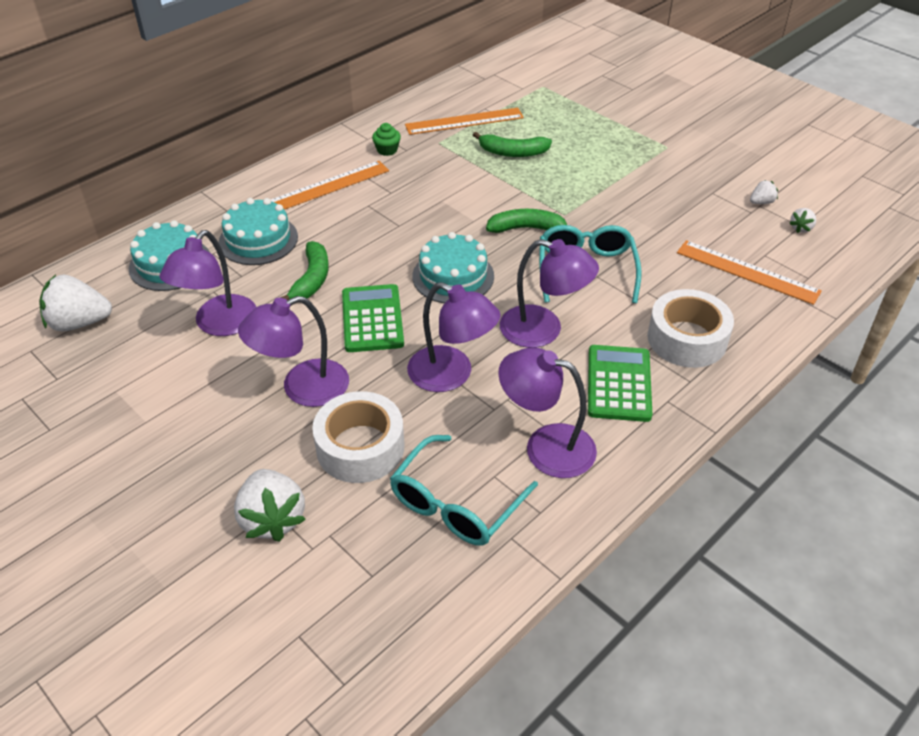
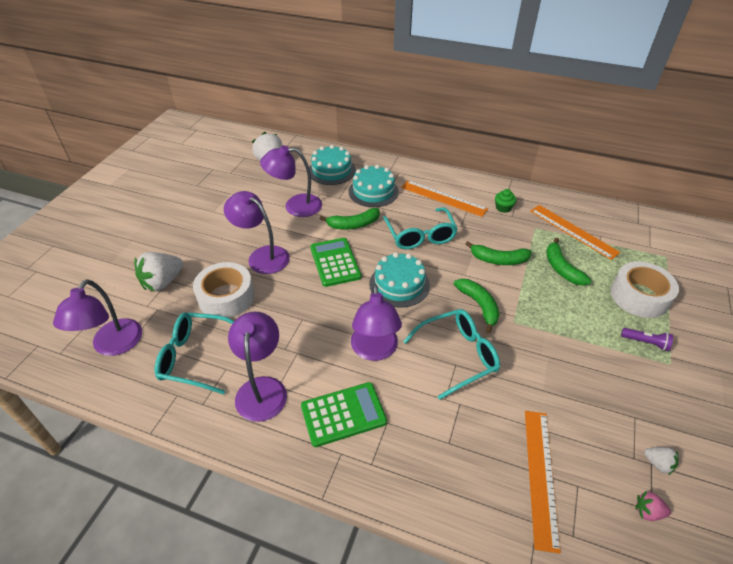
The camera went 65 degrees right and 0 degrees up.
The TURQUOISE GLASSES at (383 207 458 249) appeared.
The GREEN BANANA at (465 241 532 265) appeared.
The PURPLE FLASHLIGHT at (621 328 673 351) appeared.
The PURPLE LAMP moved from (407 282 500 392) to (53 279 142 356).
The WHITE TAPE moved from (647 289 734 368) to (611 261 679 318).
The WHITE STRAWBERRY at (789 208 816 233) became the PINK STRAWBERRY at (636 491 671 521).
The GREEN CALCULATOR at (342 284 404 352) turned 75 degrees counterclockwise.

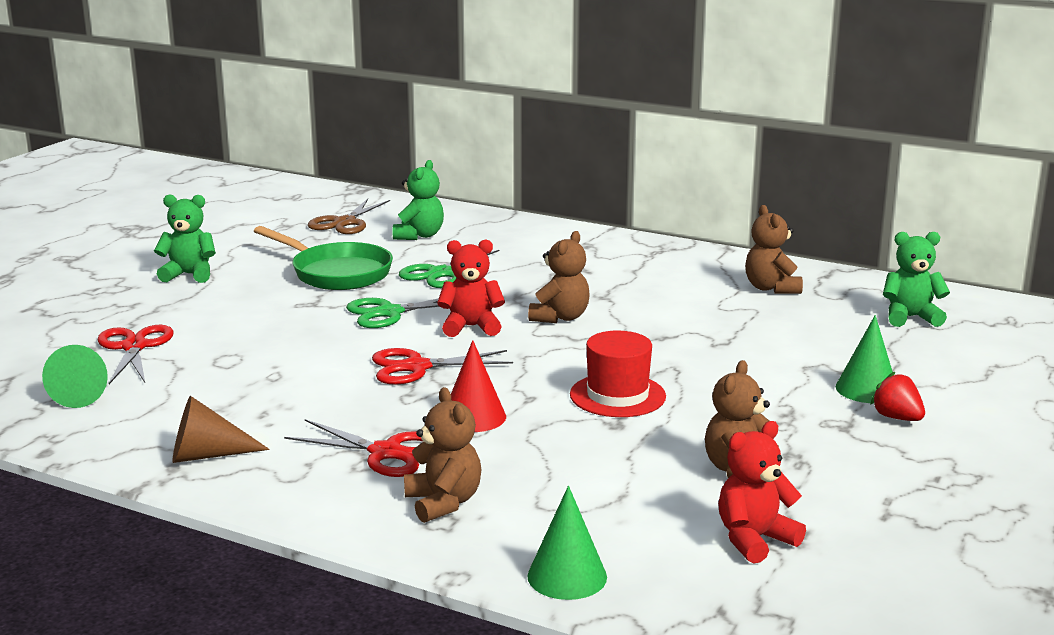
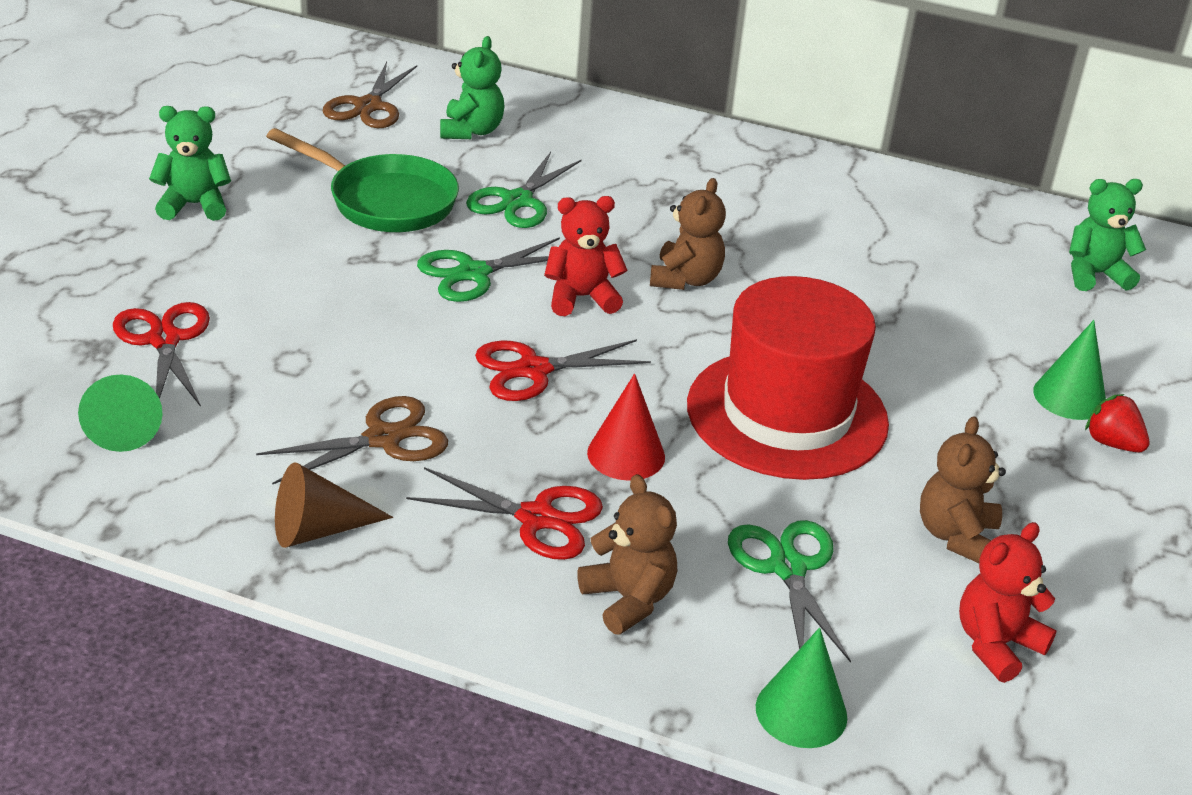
The camera went 10 degrees left and 15 degrees up.
The BROWN TEDDY BEAR at (745 205 803 294) disappeared.
The BROWN SCISSORS at (256 396 448 485) appeared.
The GREEN SCISSORS at (728 520 851 663) appeared.
The RED HAT at (570 331 666 417) changed to 1.75 times the size.

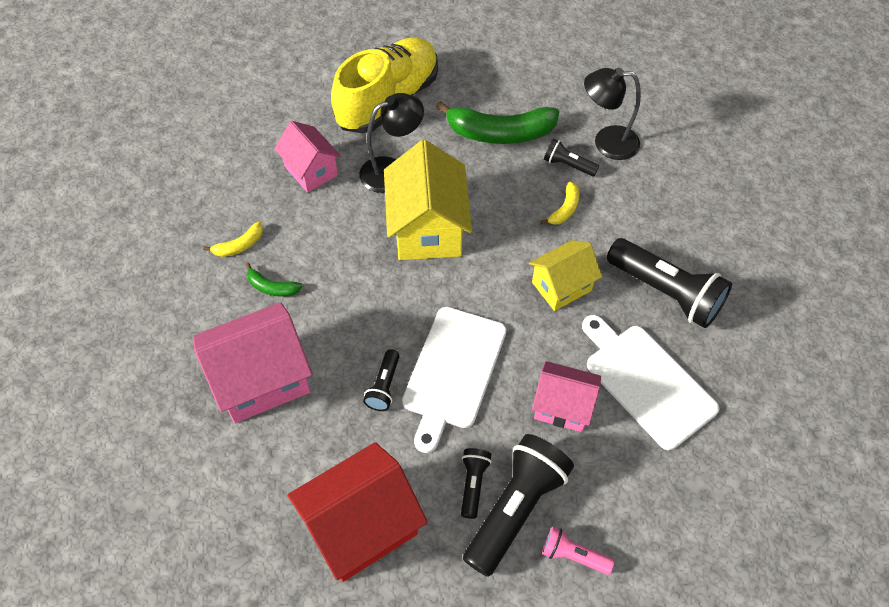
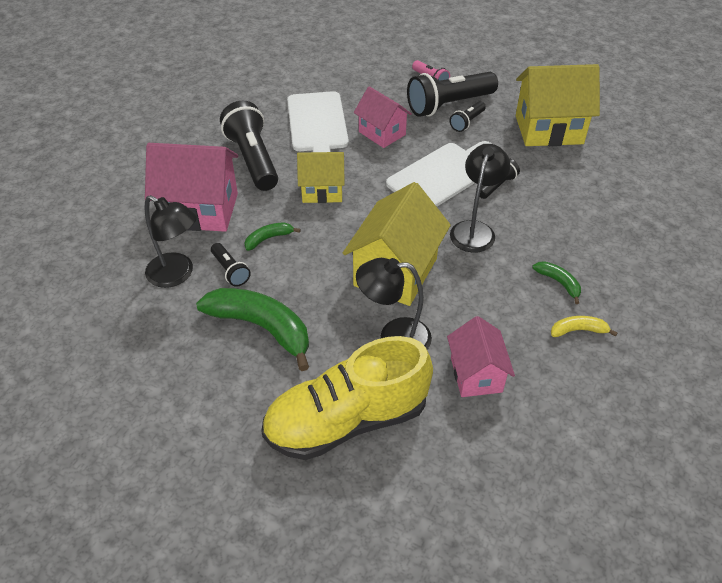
The camera went 150 degrees left and 10 degrees down.
The BLACK LAMP at (450 144 510 253) appeared.
The PINK HOUSE moved from (193 302 312 423) to (145 143 238 232).
The RED HOUSE at (287 442 428 582) became the YELLOW HOUSE at (516 64 600 146).
The YELLOW BANANA at (540 182 580 225) became the GREEN BANANA at (244 222 301 251).

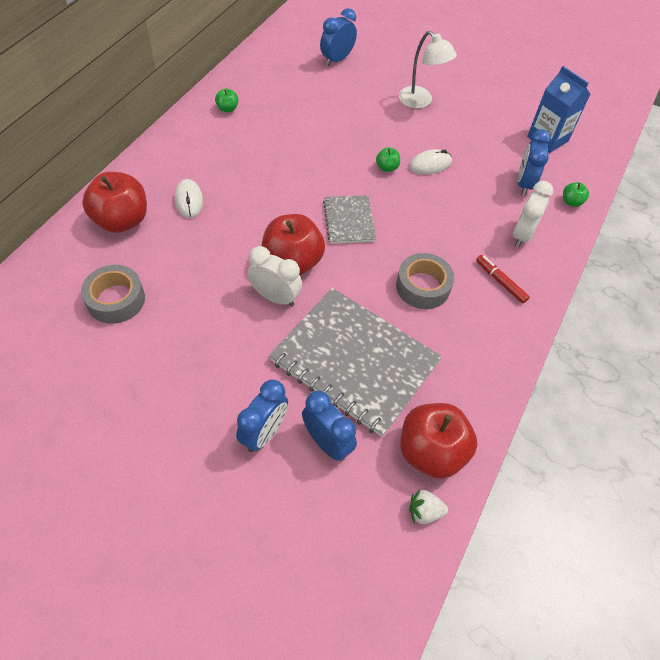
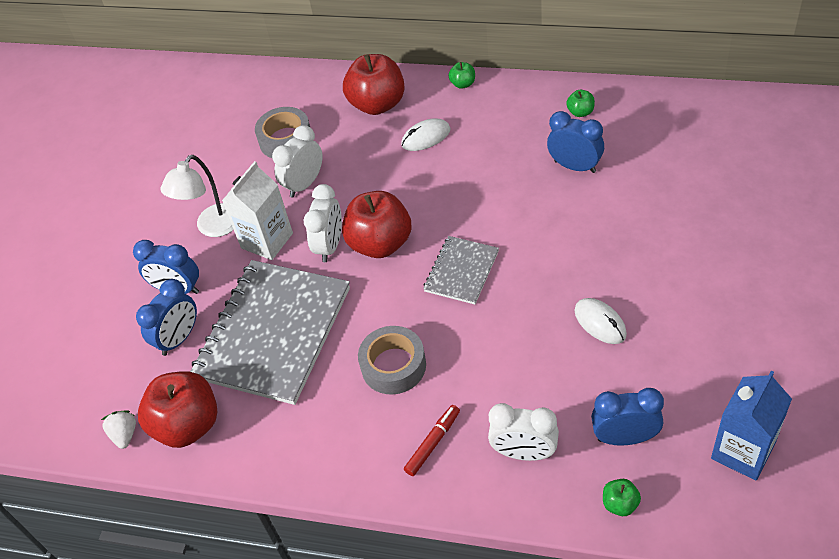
The camera went 85 degrees right and 5 degrees down.
The WHITE CARTON at (222 161 293 260) appeared.
The WHITE CLOCK at (272 125 322 197) appeared.
The BLUE CLOCK moved from (320 8 357 66) to (547 111 604 173).
The GREEN APPLE moved from (376 147 400 172) to (448 62 475 89).
The WHITE LAMP moved from (399 31 457 108) to (160 155 234 237).
The GREY NOTEBOOK at (323 195 376 244) turned 45 degrees counterclockwise.

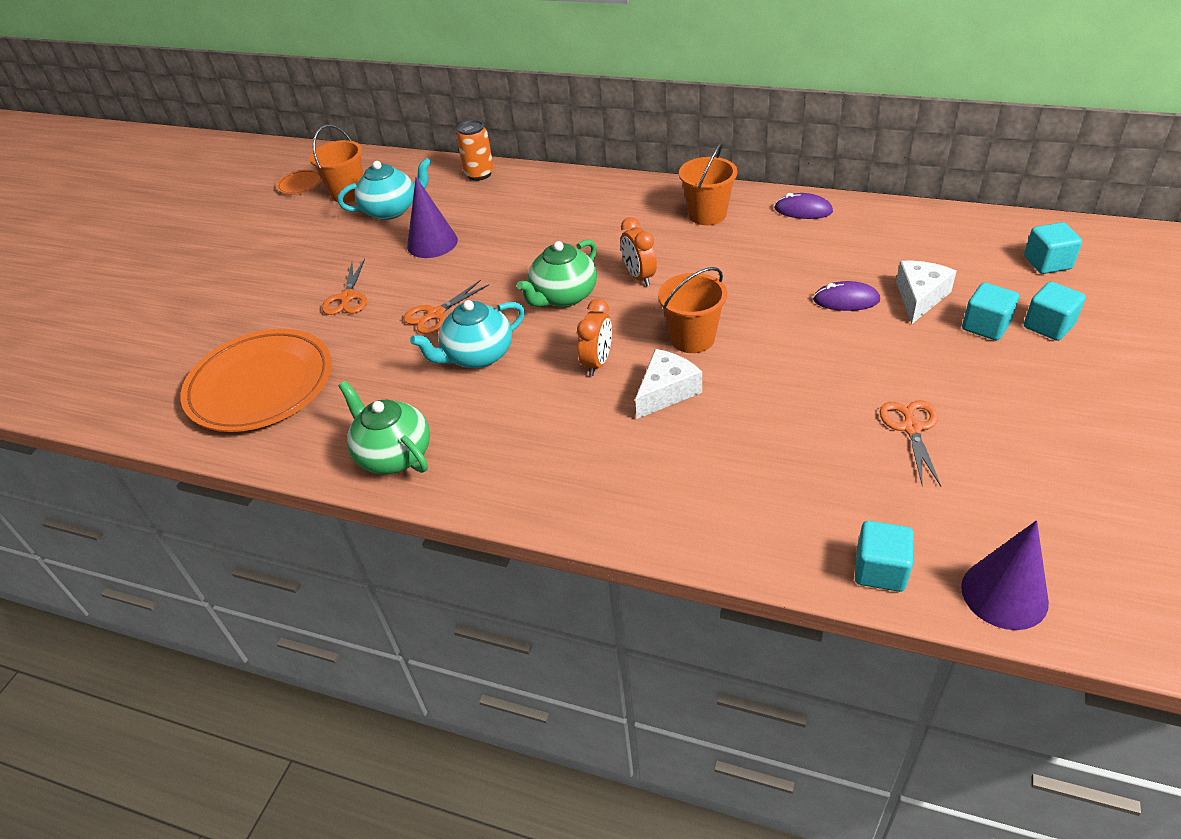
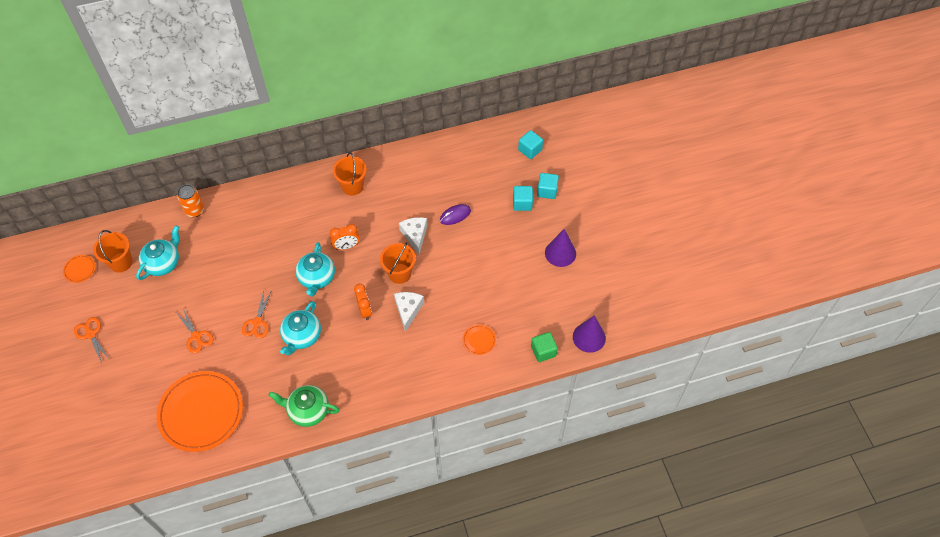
The camera went 40 degrees left and 15 degrees up.
The PURPLE MOUSE at (774 193 833 219) disappeared.
The ORANGE PLATE at (463 325 496 355) appeared.
The PURPLE CONE moved from (407 177 458 258) to (545 229 576 267).
The ORANGE SCISSORS moved from (880 400 941 486) to (74 317 110 364).
The WHITE CHEESE moved from (896 261 957 324) to (399 217 428 255).
The GREEN TEAPOT at (517 240 597 307) became the TURQUOISE TEAPOT at (295 242 335 296).
The TURQUOISE CUBE at (855 521 914 592) became the GREEN CUBE at (531 332 558 362).
The ORANGE CLOCK at (621 217 657 286) turned 45 degrees counterclockwise.

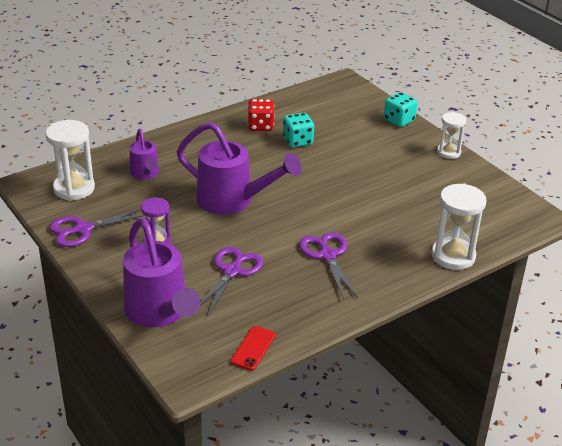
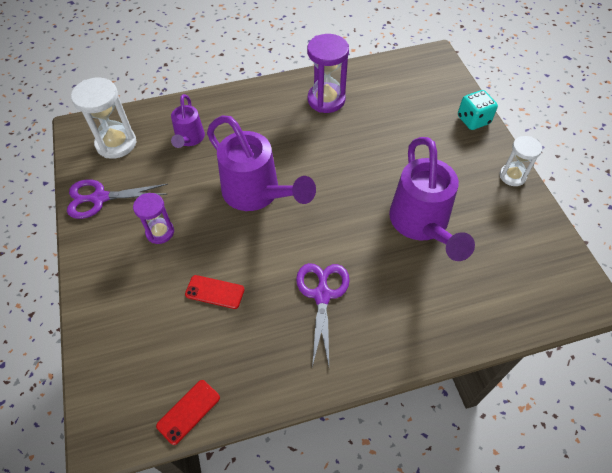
The camera went 20 degrees right and 20 degrees up.
The TURQUOISE DICE at (283 113 314 147) disappeared.
The WHITE HOURGLASS at (431 183 487 270) disappeared.
The PURPLE WATERING CAN moved from (123 218 201 327) to (389 137 475 261).
The PURPLE SCISSORS at (200 247 263 317) was replaced by the RED PHONE at (185 275 245 309).
The RED DICE at (248 99 274 131) was replaced by the PURPLE HOURGLASS at (307 34 349 113).

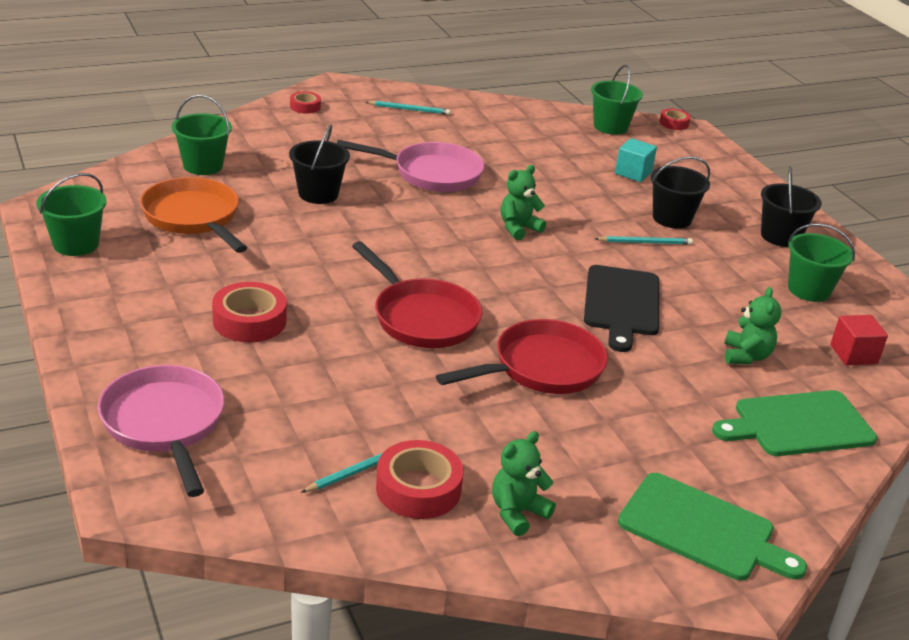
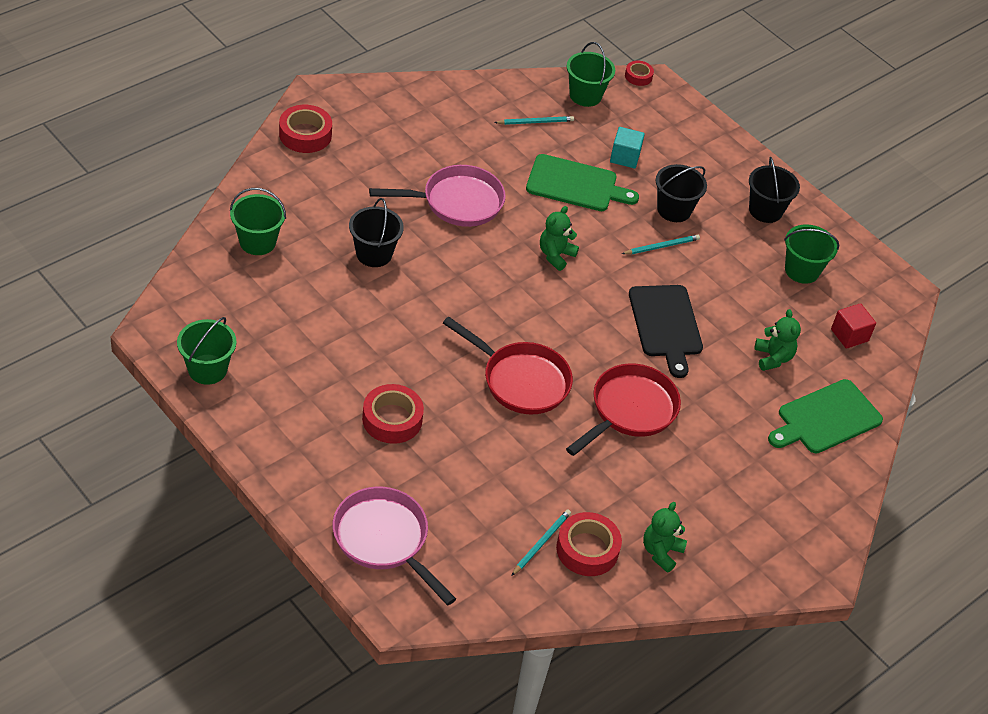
The camera went 20 degrees left and 15 degrees up.
The ORANGE PAN at (140 177 247 253) disappeared.
The TURQUOISE PENCIL moved from (366 101 450 115) to (494 116 574 125).
The GREEN CUTTING BOARD moved from (618 473 807 581) to (526 154 639 211).
The RED TAPE at (290 92 321 114) changed to 1.77 times the size.

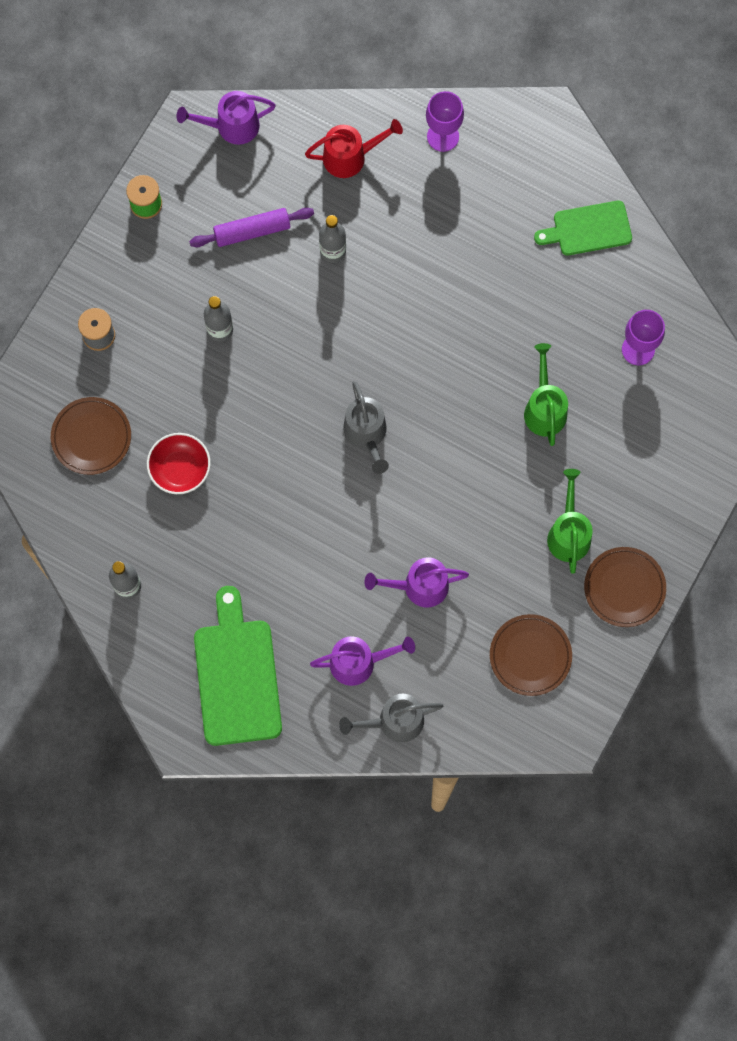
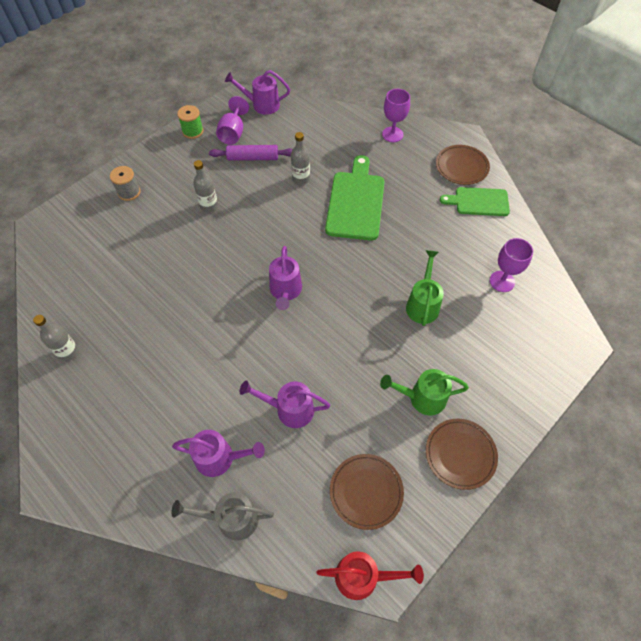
The camera went 15 degrees right and 15 degrees down.
The RED BOWL at (147 433 211 494) disappeared.
The PURPLE GOBLET at (216 96 249 145) appeared.
The BROWN PLATE moved from (51 397 131 475) to (436 145 490 185).
The GREEN CUTTING BOARD moved from (194 586 282 746) to (325 155 385 241).
The RED WATERING CAN moved from (305 119 403 178) to (317 551 424 600).
The GREY WATERING CAN at (343 381 389 474) became the PURPLE WATERING CAN at (269 246 302 310).
The GREEN WATERING CAN at (547 469 593 574) turned 105 degrees counterclockwise.

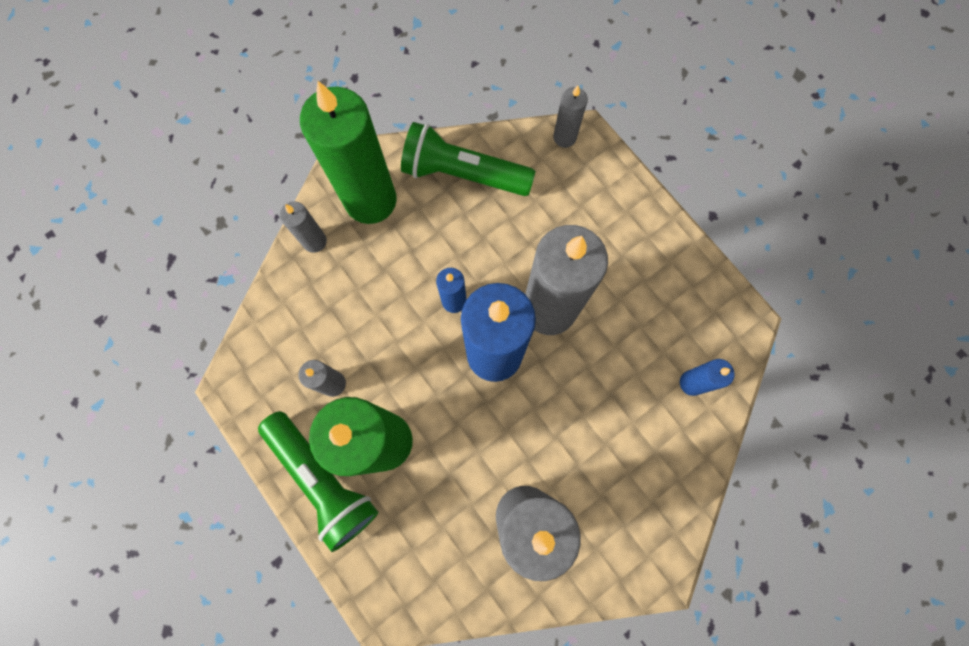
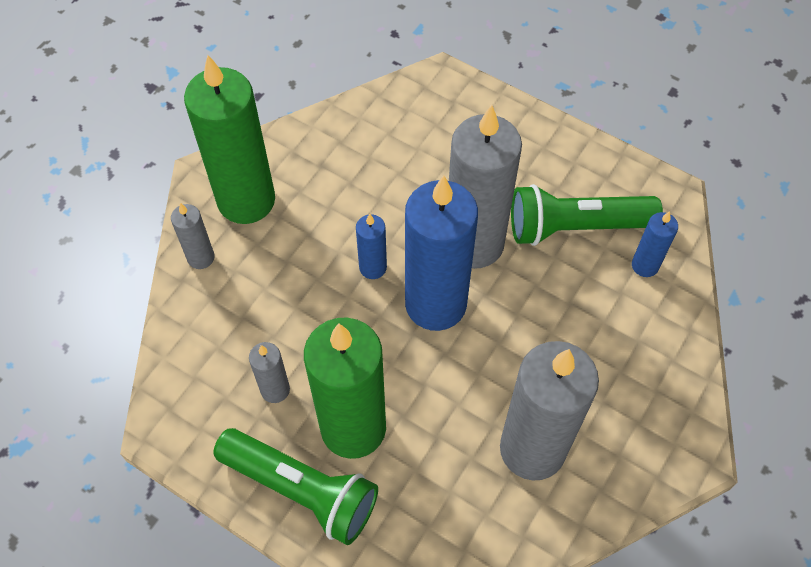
The camera went 20 degrees left and 15 degrees down.
The GREY CANDLE at (553 85 588 148) disappeared.
The GREEN FLASHLIGHT moved from (401 122 536 196) to (511 184 663 246).

